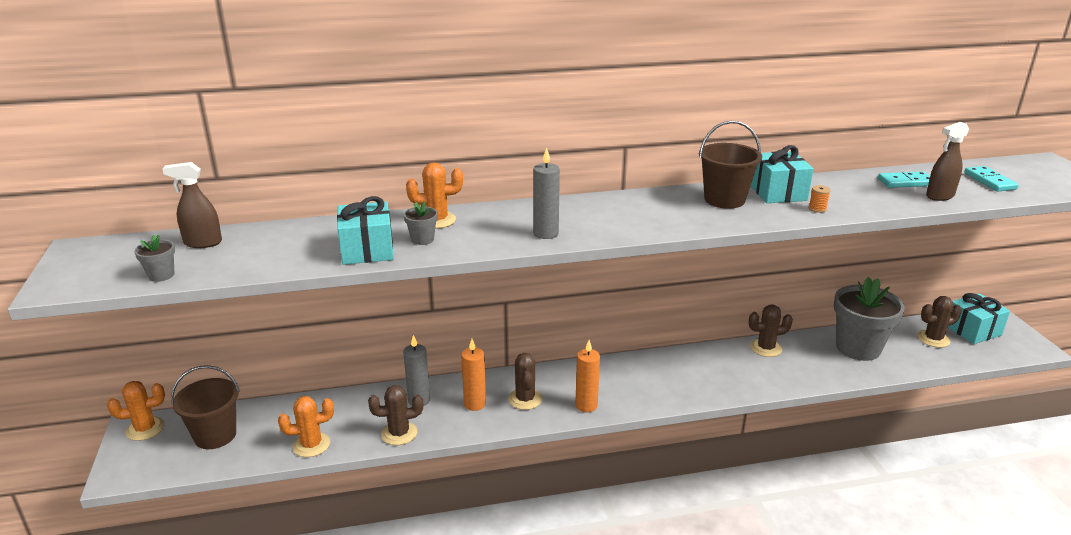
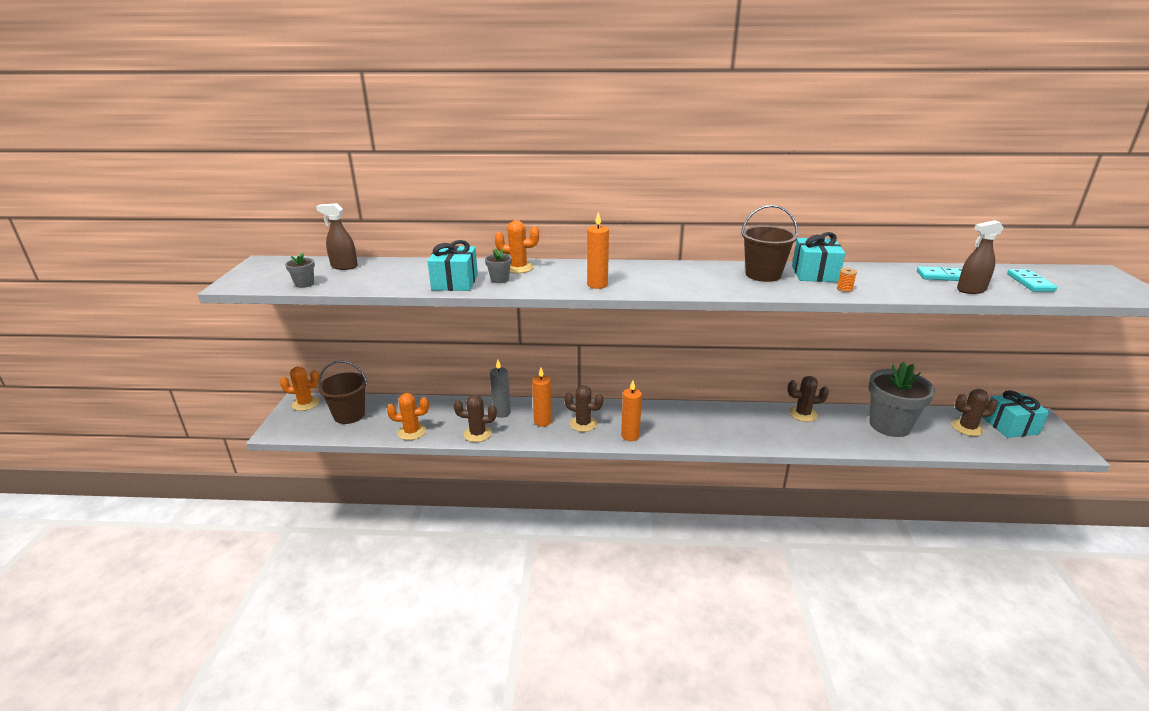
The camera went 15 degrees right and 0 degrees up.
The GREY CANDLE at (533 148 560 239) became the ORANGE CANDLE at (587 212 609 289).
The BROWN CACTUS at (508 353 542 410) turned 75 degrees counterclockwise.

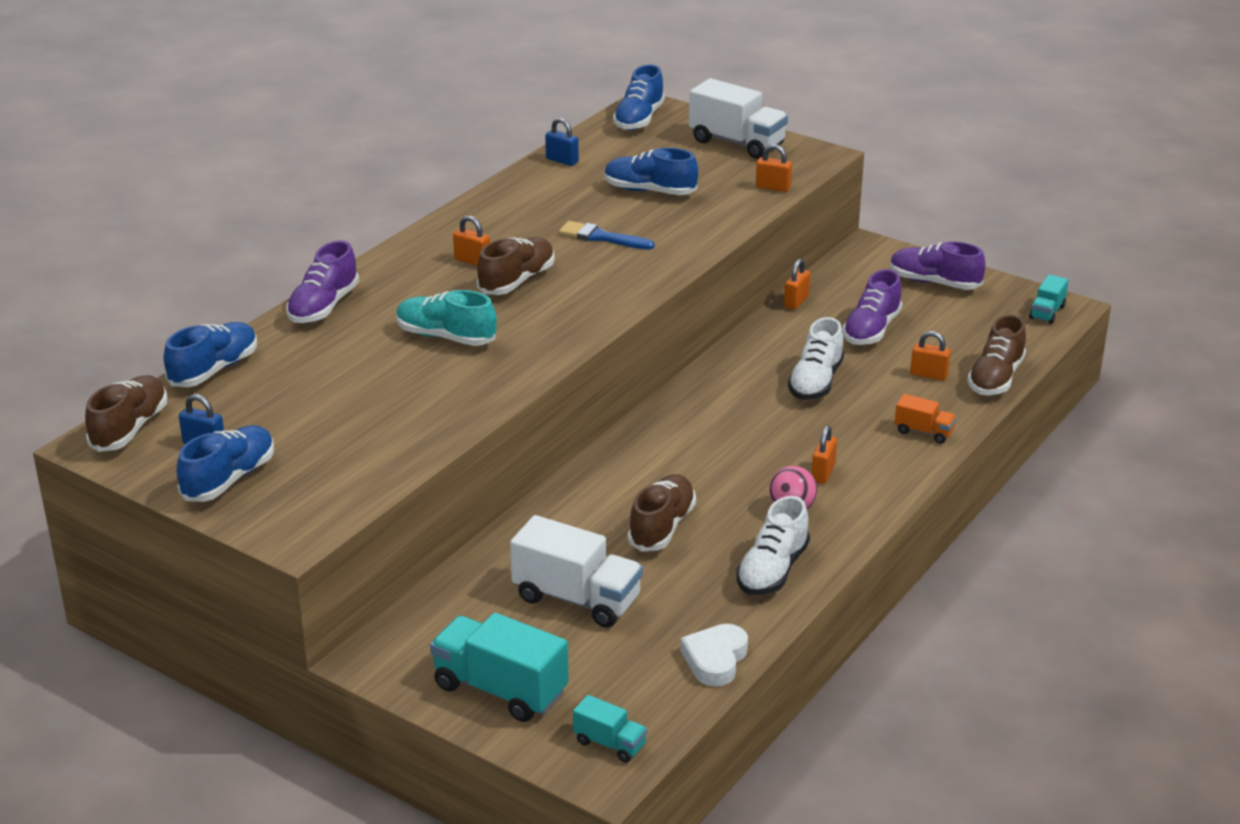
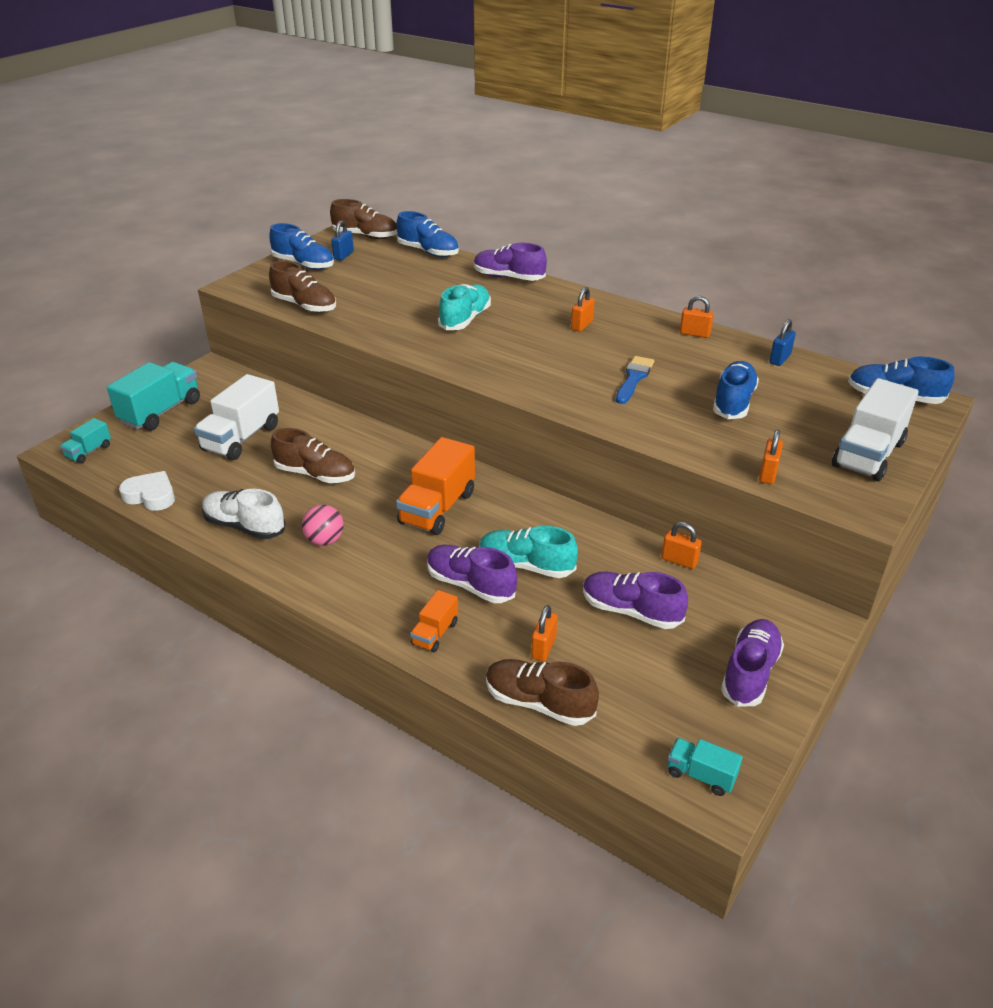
The camera went 90 degrees right and 5 degrees up.
The ORANGE TRUCK at (396 437 475 535) appeared.
The PURPLE SHOE at (427 545 517 603) appeared.
The BROWN SHOE moved from (477 237 555 295) to (269 261 336 313).
The ORANGE PADLOCK moved from (812 426 837 484) to (680 296 714 338).
The WHITE SHOE at (788 317 844 400) became the TURQUOISE SHOE at (480 526 578 578).

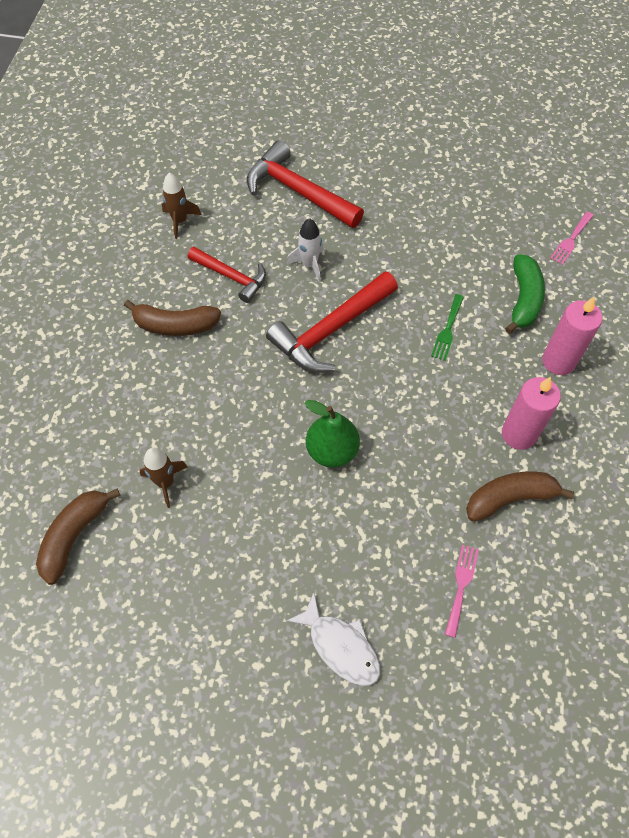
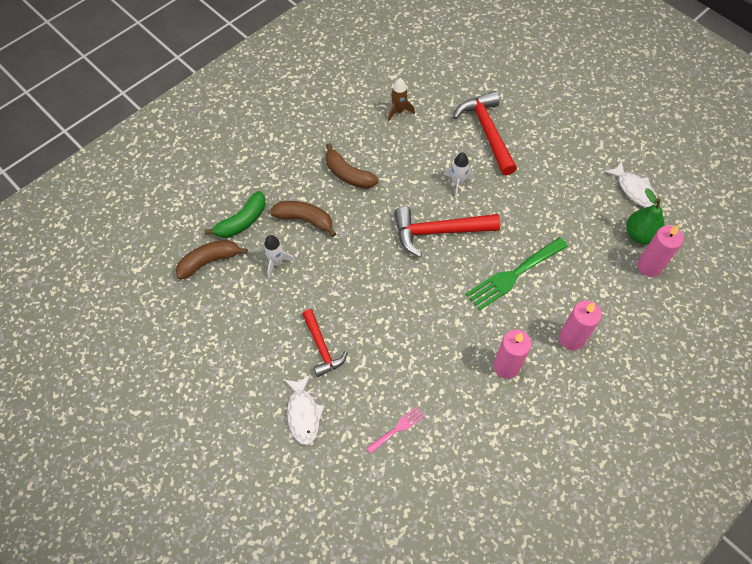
The camera went 35 degrees right and 0 degrees up.
The WHITE FISH at (604 160 657 208) appeared.
The RED HAMMER moved from (188 247 266 303) to (302 309 348 377).
The GREEN PEAR moved from (305 400 360 468) to (626 188 665 244).
The BROWN BANANA moved from (466 472 574 521) to (270 201 336 237).
The GREEN BANANA moved from (505 254 545 334) to (205 191 266 238).
The PINK FORK at (550 212 594 265) was replaced by the PINK CANDLE at (637 225 684 277).
The BROWN ROCKET at (140 448 188 508) became the WHITE ROCKET at (264 235 295 278).
The GREEN FORK at (431 294 464 361) changed to 1.96 times the size.

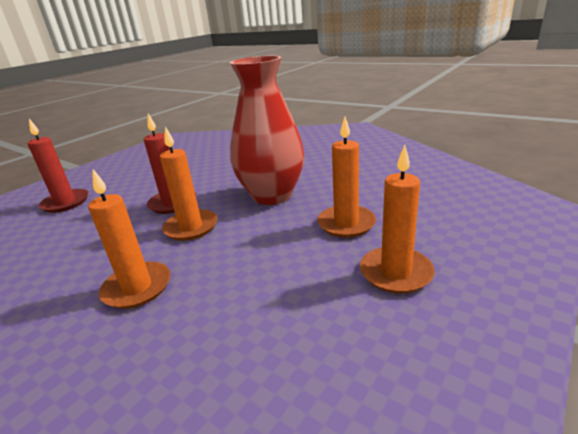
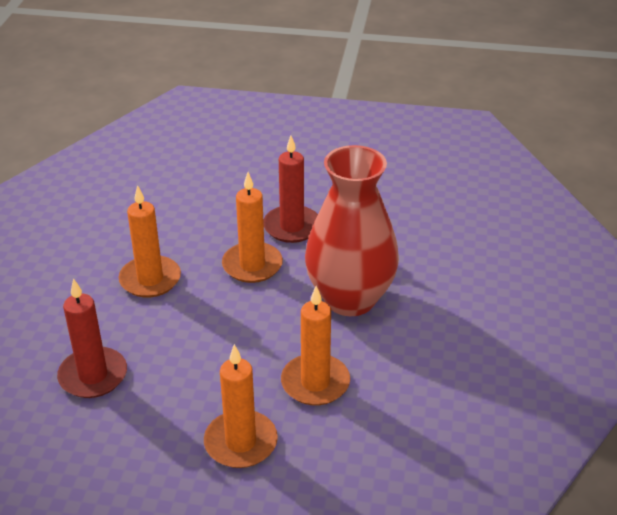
The camera went 60 degrees right and 10 degrees up.
The RED CANDLE moved from (27 119 89 213) to (57 278 127 398).

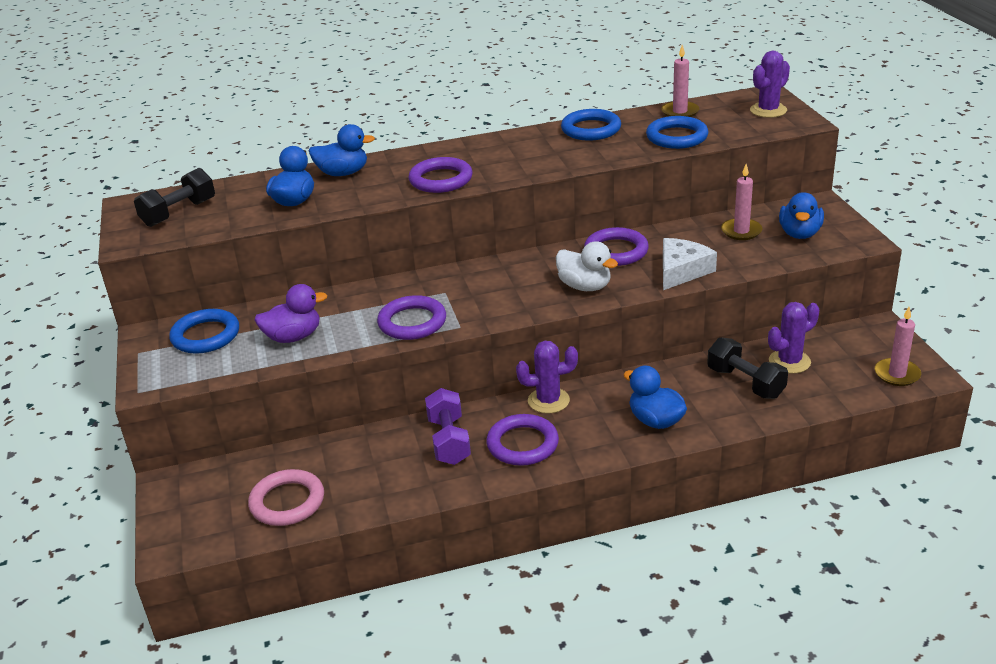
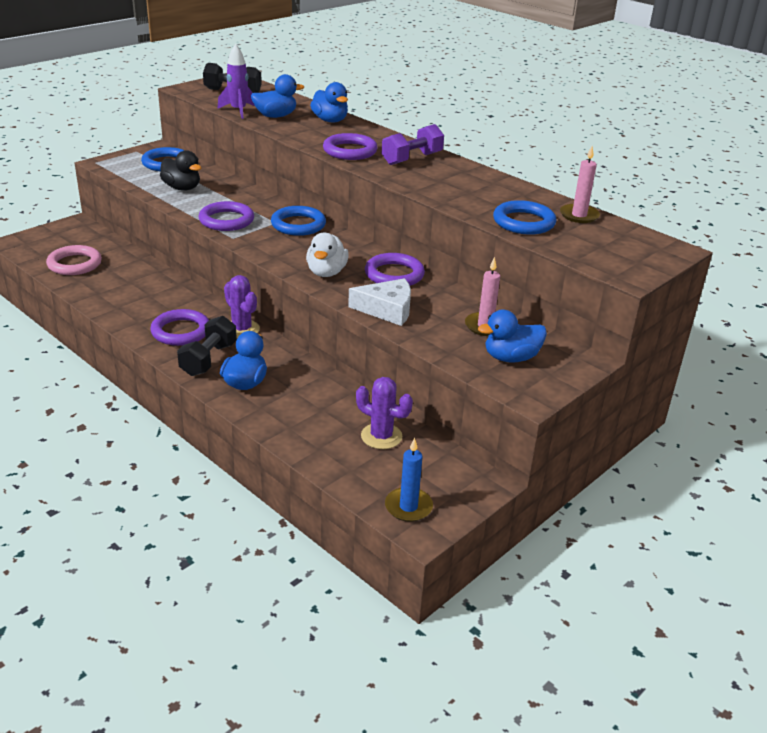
The camera went 55 degrees right and 0 degrees up.
The PURPLE CACTUS at (750 51 790 118) disappeared.
The PURPLE ROCKET at (217 44 255 119) appeared.
The PURPLE DUMBBELL moved from (425 388 471 465) to (382 124 444 165).
The BLUE RING moved from (561 109 621 141) to (271 206 326 236).
The BLACK DUMBBELL moved from (707 337 788 399) to (177 316 237 376).
The PURPLE DUCK at (254 284 327 343) became the BLACK DUCK at (160 150 201 191).
The PINK CANDLE at (875 307 921 386) became the BLUE CANDLE at (385 437 433 522).

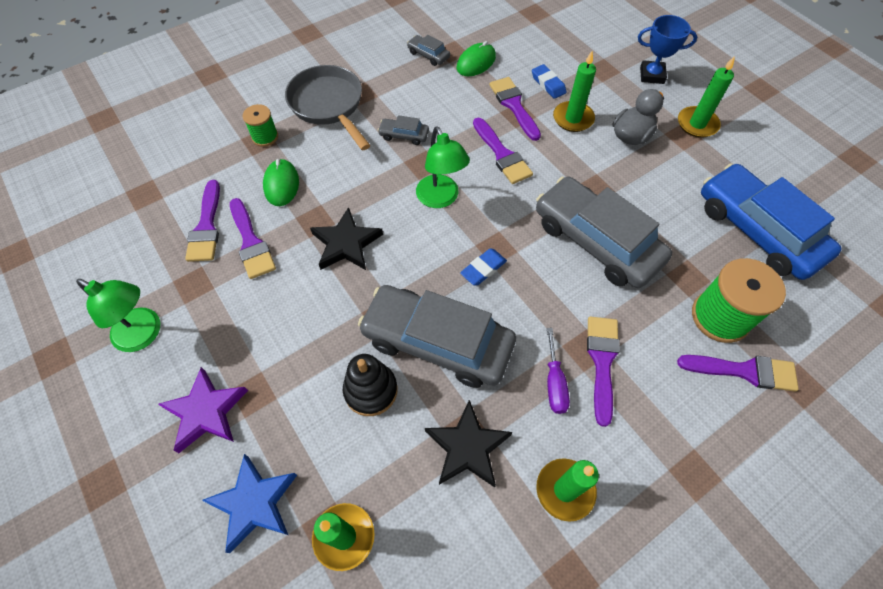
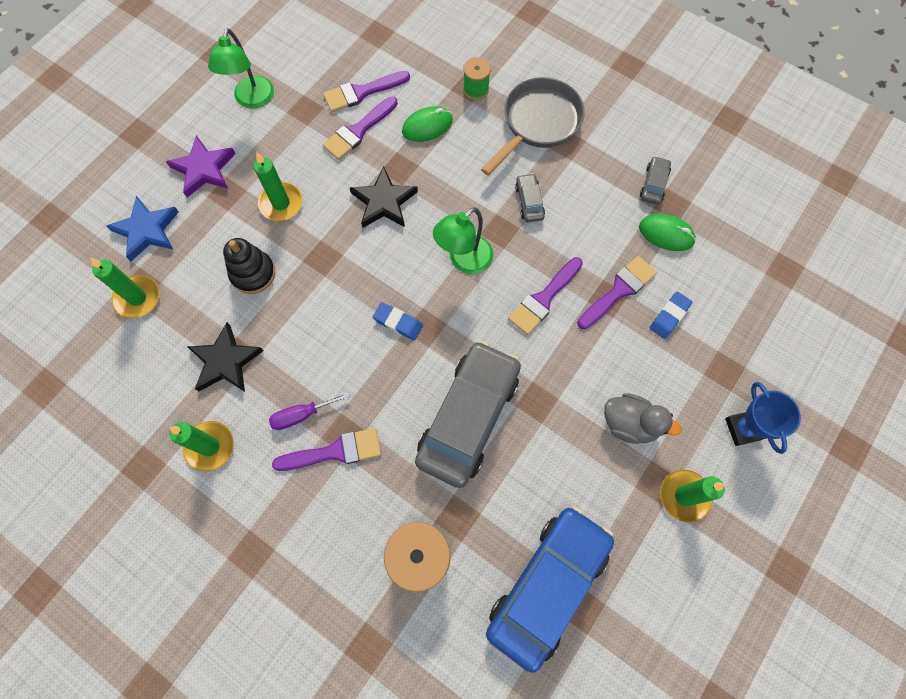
The camera went 70 degrees right and 10 degrees up.
The GREY CAR at (358 285 516 388) disappeared.
The PURPLE BRUSH at (677 355 799 391) disappeared.
The GREEN CANDLE moved from (553 51 596 132) to (254 152 303 221).

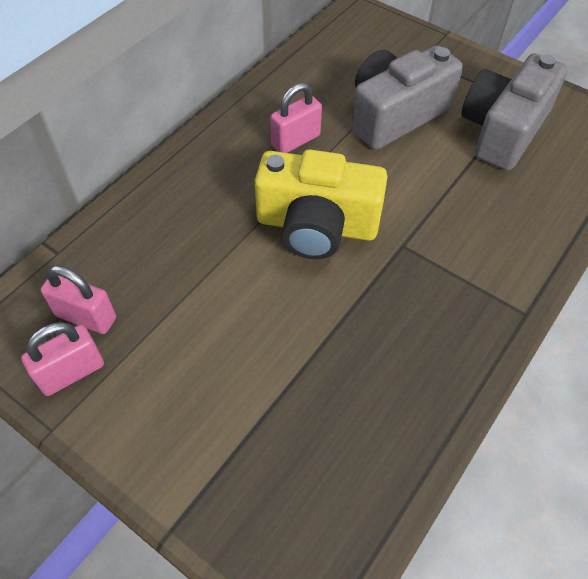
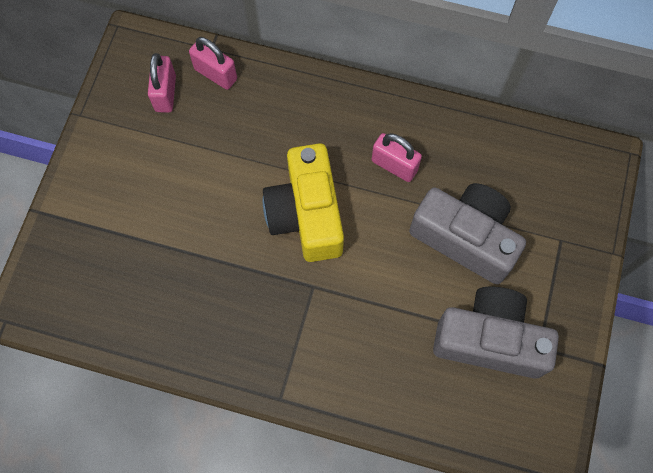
The camera went 70 degrees right and 15 degrees up.
The PINK PADLOCK moved from (21 322 104 396) to (189 37 237 90).

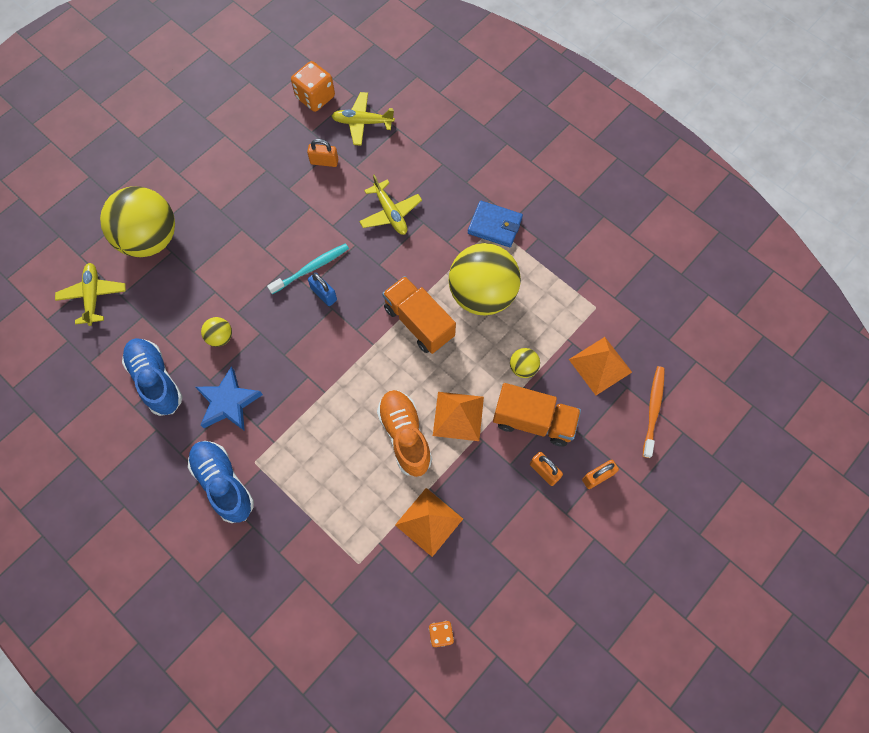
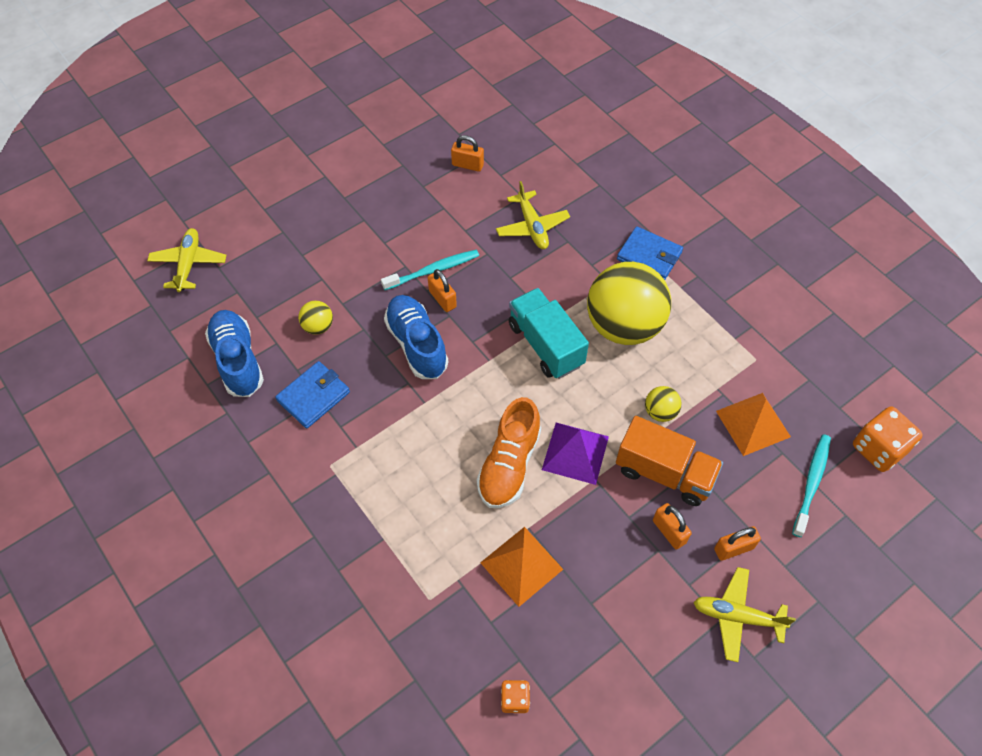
The camera went 10 degrees right and 10 degrees down.
The YELLOW BALL at (100 186 175 257) disappeared.
The BLUE SHOE moved from (188 441 254 523) to (384 295 448 379).
The ORANGE DICE moved from (291 61 335 112) to (853 406 923 472).
The YELLOW PLANE moved from (332 92 395 146) to (693 567 796 662).
The BLUE STAR at (195 367 263 431) was replaced by the BLUE WALLET at (275 361 350 429).
The BLUE PADLOCK at (308 273 337 306) became the ORANGE PADLOCK at (428 269 457 312).
The ORANGE TRUCK at (382 276 456 354) became the TURQUOISE TRUCK at (509 288 589 379).
The ORANGE PYRAMID at (433 392 484 441) became the PURPLE PYRAMID at (542 423 609 485).
The ORANGE TOOTHBRUSH at (643 366 665 458) became the TURQUOISE TOOTHBRUSH at (792 434 831 537).
The ORANGE SHOE at (377 390 432 477) turned 150 degrees counterclockwise.

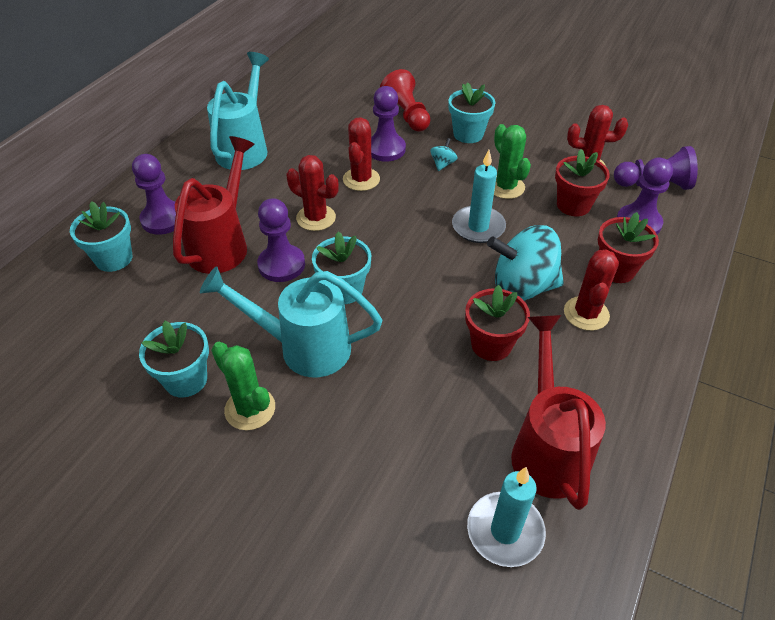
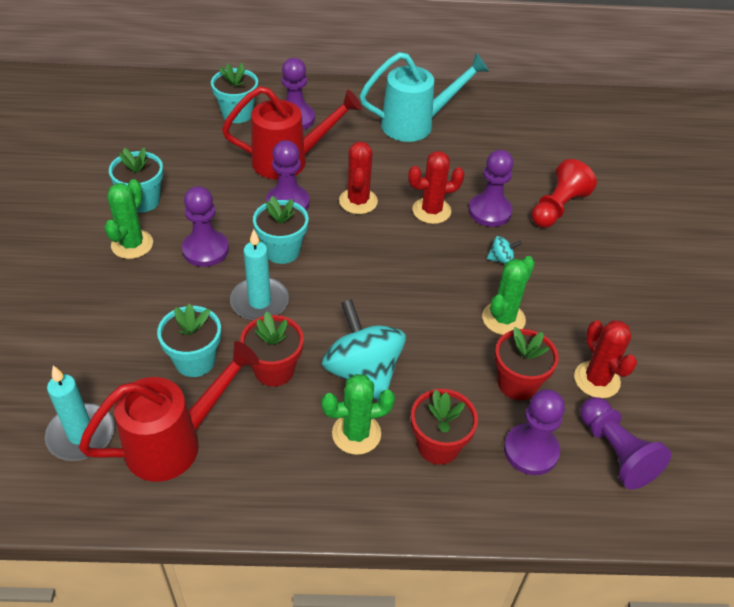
The camera went 60 degrees right and 0 degrees up.
The TURQUOISE FLOWER POT moved from (448 82 495 143) to (157 303 221 377).
The TURQUOISE CANDLE moved from (452 150 506 243) to (230 229 289 321).
The TURQUOISE WATERING CAN at (200 266 382 377) was replaced by the PURPLE PAWN at (182 186 229 267).
The RED CACTUS at (564 249 619 331) became the GREEN CACTUS at (321 374 395 455).

